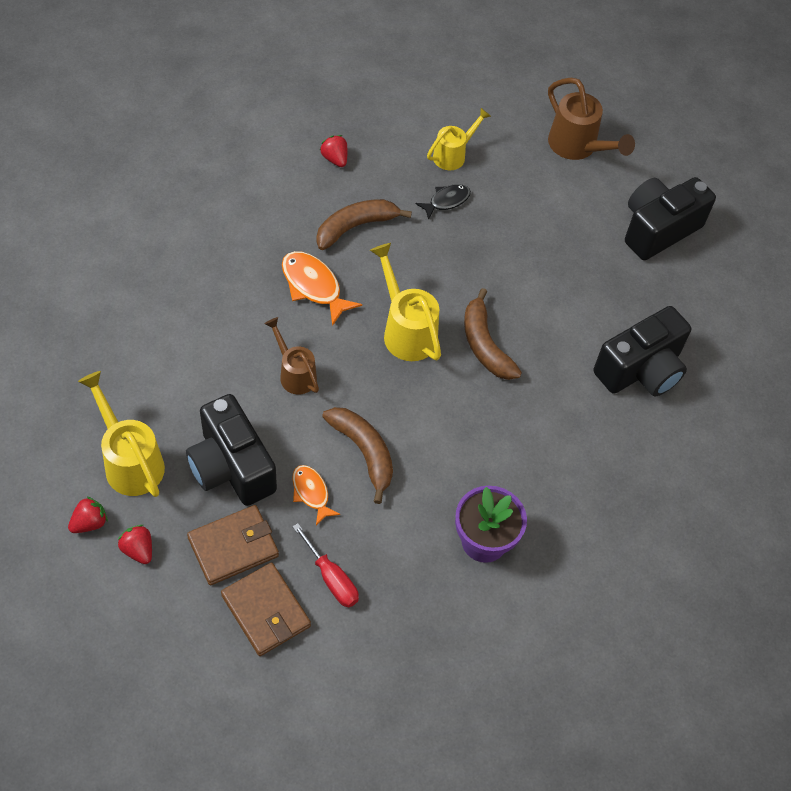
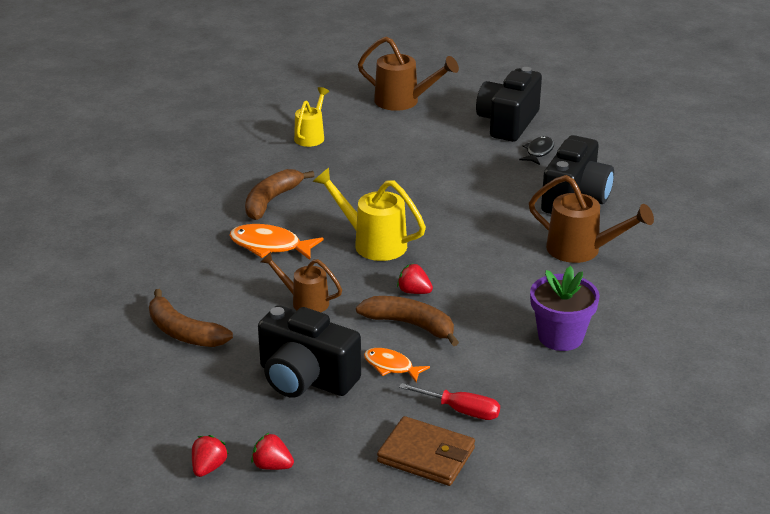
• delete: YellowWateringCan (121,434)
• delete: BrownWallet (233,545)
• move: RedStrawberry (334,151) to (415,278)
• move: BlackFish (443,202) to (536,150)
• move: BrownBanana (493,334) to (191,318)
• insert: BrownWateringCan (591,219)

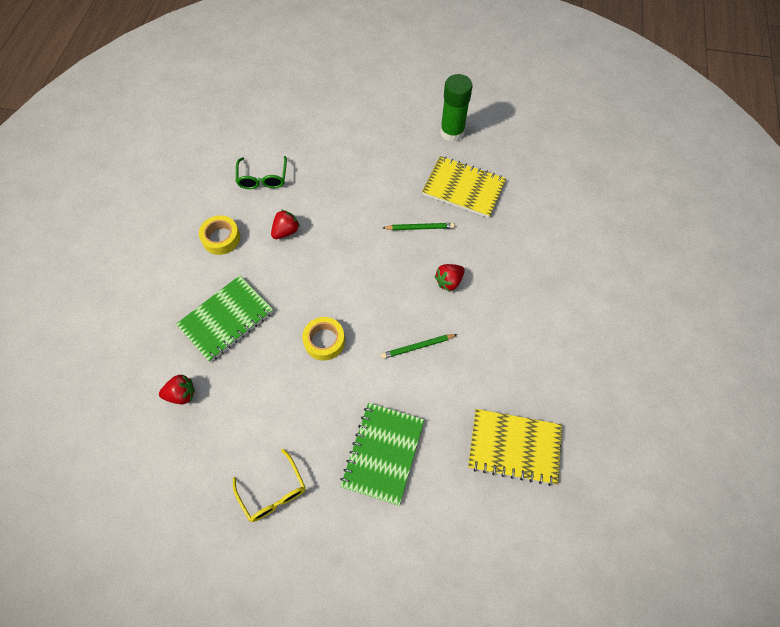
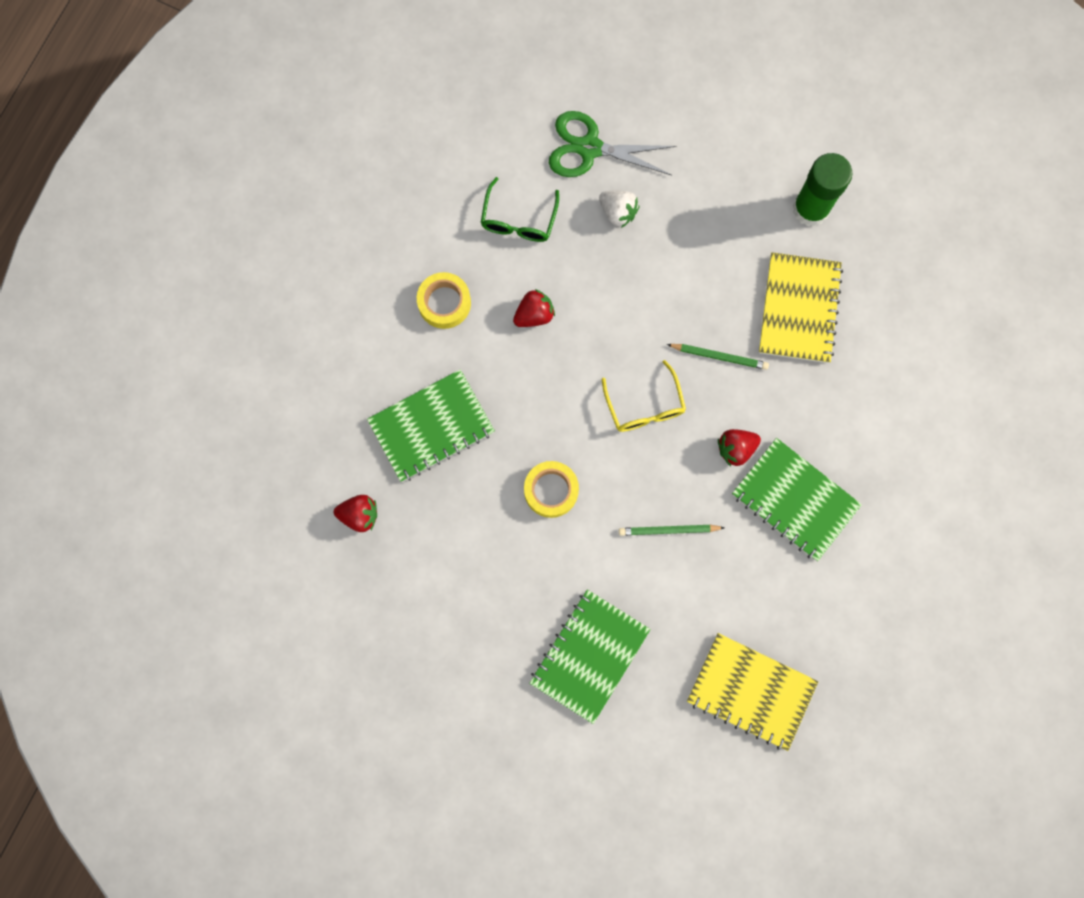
• move: YellowGlasses (269,485) to (644,396)
• rotate: YellowNotebook (464,187) = (801,307) 60 degrees clockwise
• insert: GreenScissors (613,144)
• insert: WhiteStrawberry (619,209)
• insert: GreenNotebook (797,499)

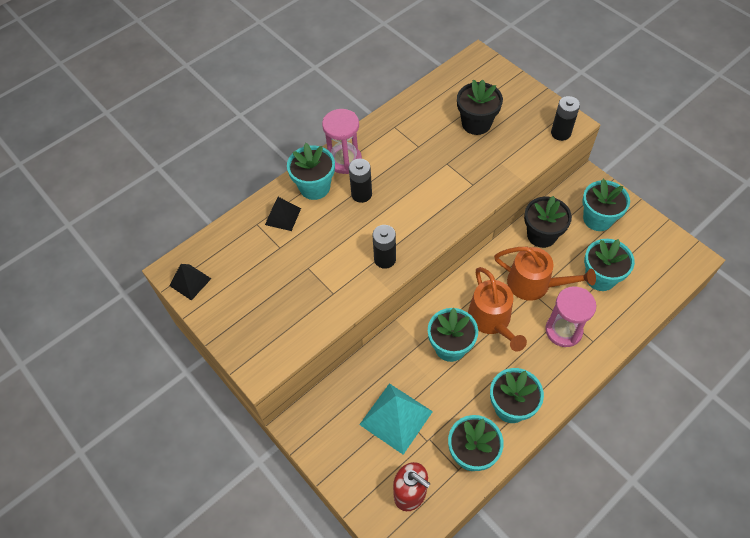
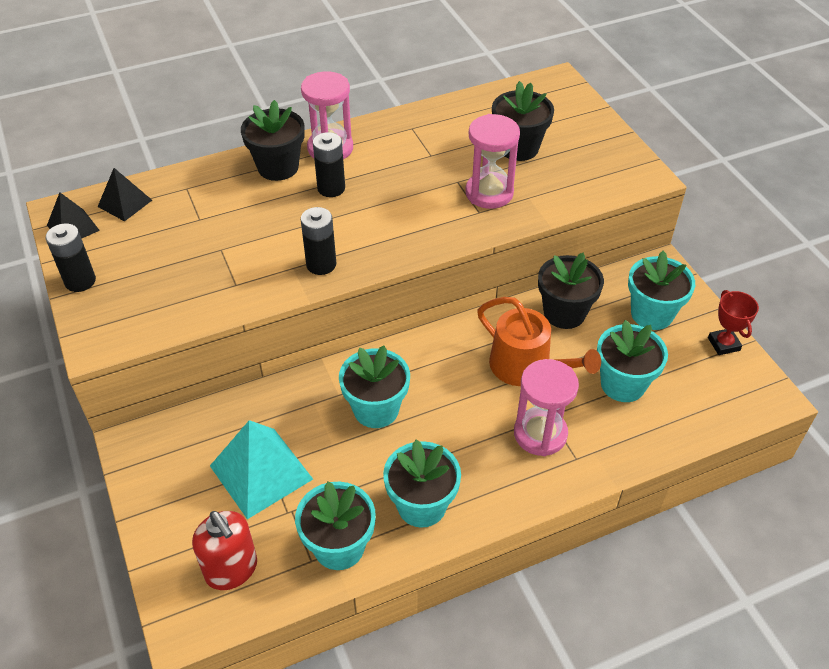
• move: BlackPyramid (283,214) to (125,195)
• recolor: TurquoiseFlowerPot (311,171) to BlackFlowerPot (273,140)
• delete: OrangeWateringCan (497,309)
• move: BlackBattery (565,118) to (71,257)
• insert: PinkHourglass (492,161)
• insert: RedTrophy (733,322)

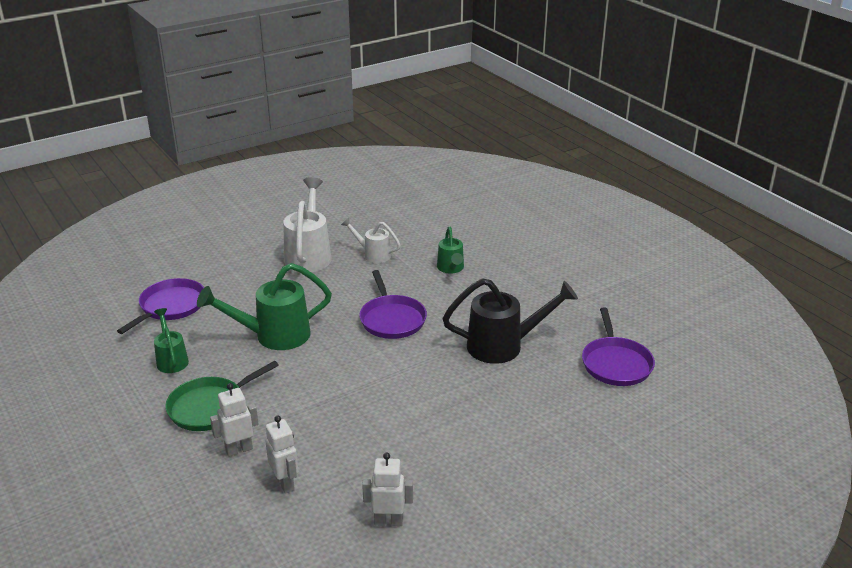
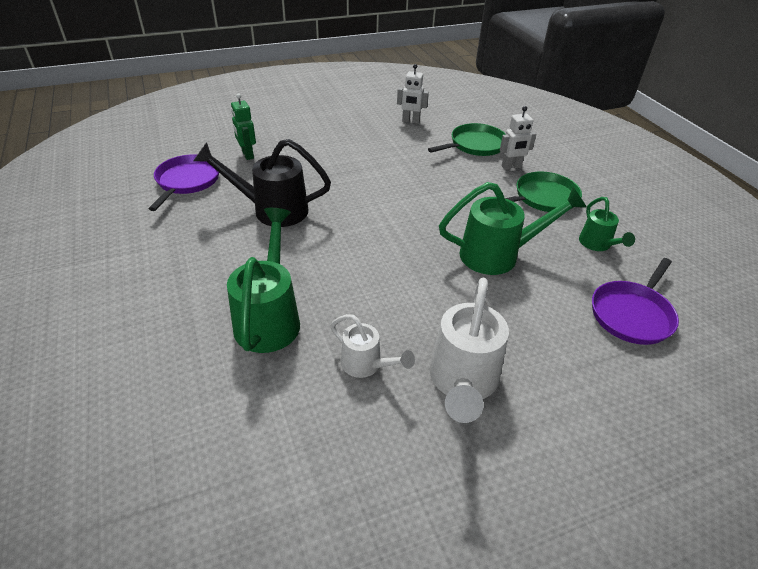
• replace: WhiteRobot (281,454) to GreenPan (466,139)
• delete: PurplePan (393,304)
• resize: GreenWateringCan (450,250) = (263,280) x1.76
• insert: GreenRobot (243,126)

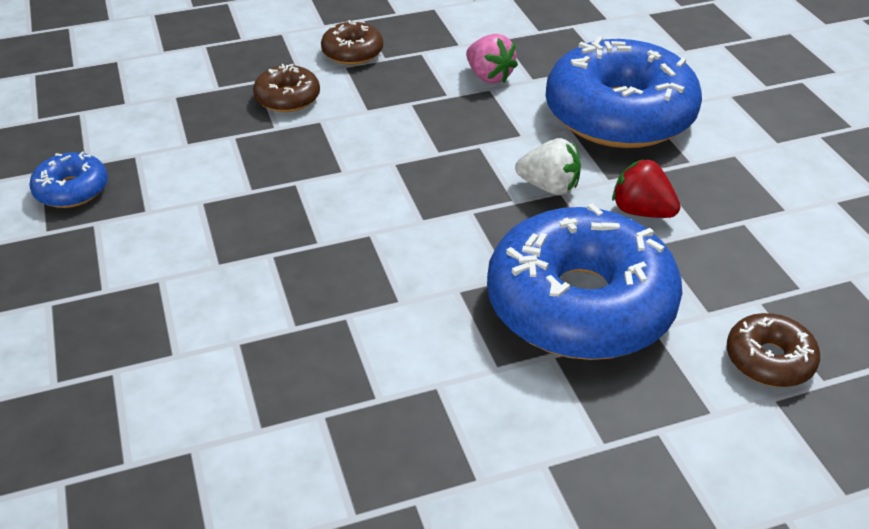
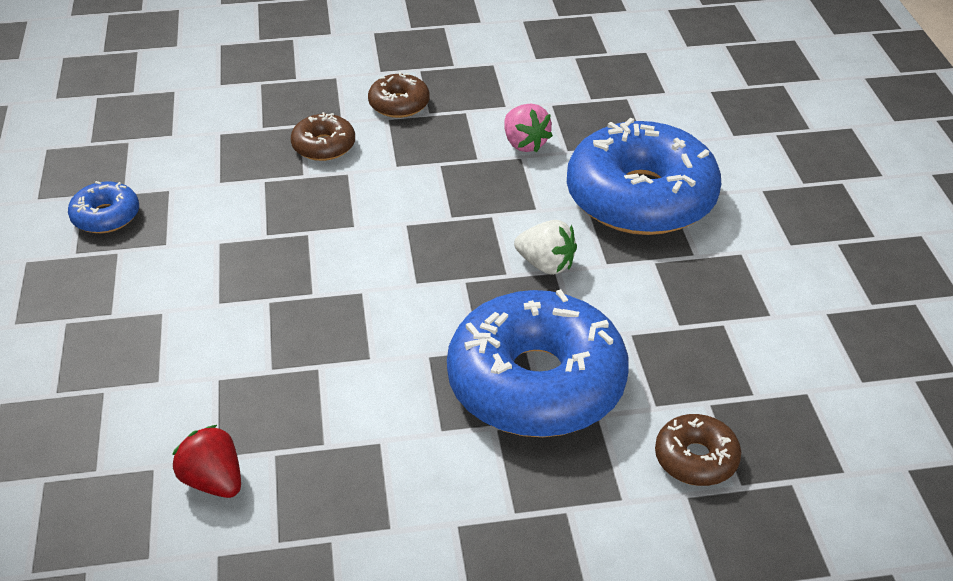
• move: RedStrawberry (646,188) to (206,461)

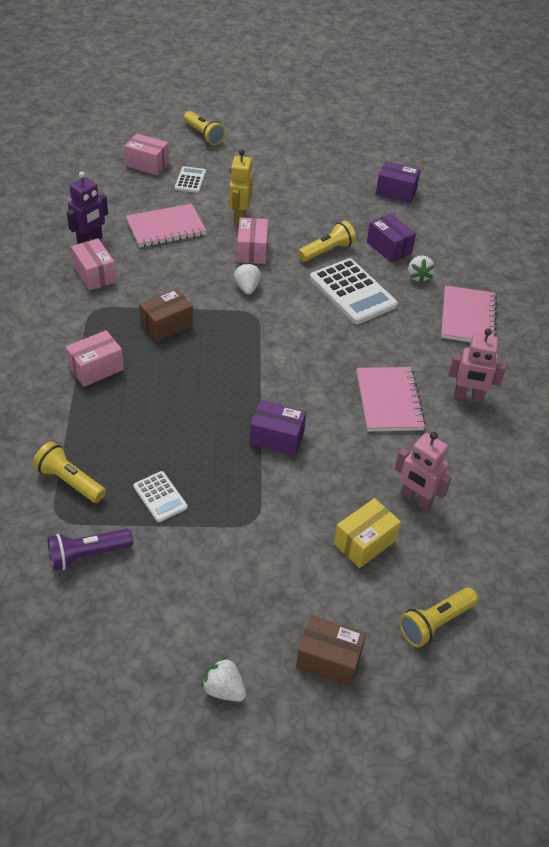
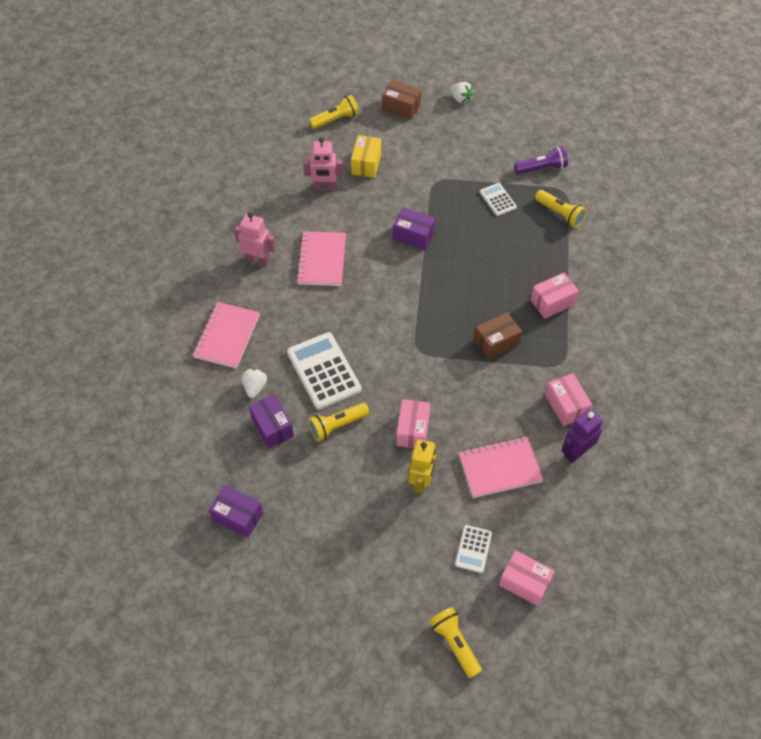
• delete: WhiteStrawberry (247,278)
• rotate: YellowBox (367,533) = (366,156) 45 degrees counterclockwise
• rotate: PinkRobot (423,471) = (323,163) 135 degrees clockwise

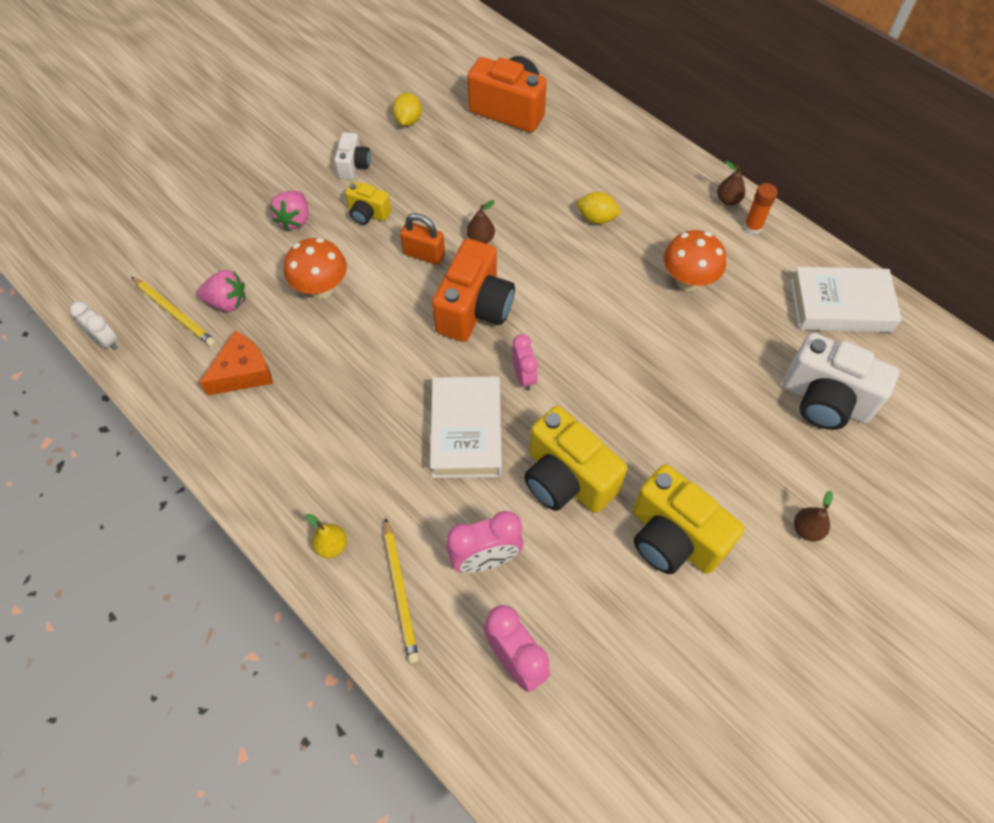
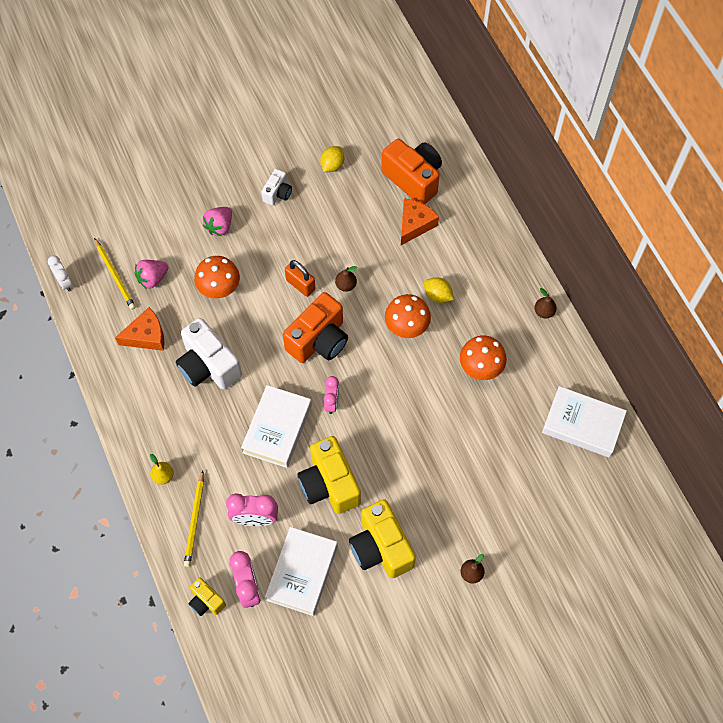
• rotate: PinkStrawberry (221,291) = (152,274) 120 degrees clockwise
• move: YellowCamera (368,203) to (207,596)
• delete: OrangeGlueStick (760,209)
• move: WhiteCamera (841,381) to (209,354)
• insert: WhiteBook (301,571)
• insert: OrangeMushroom (408,316)
• insert: OrangeCheese (420,221)

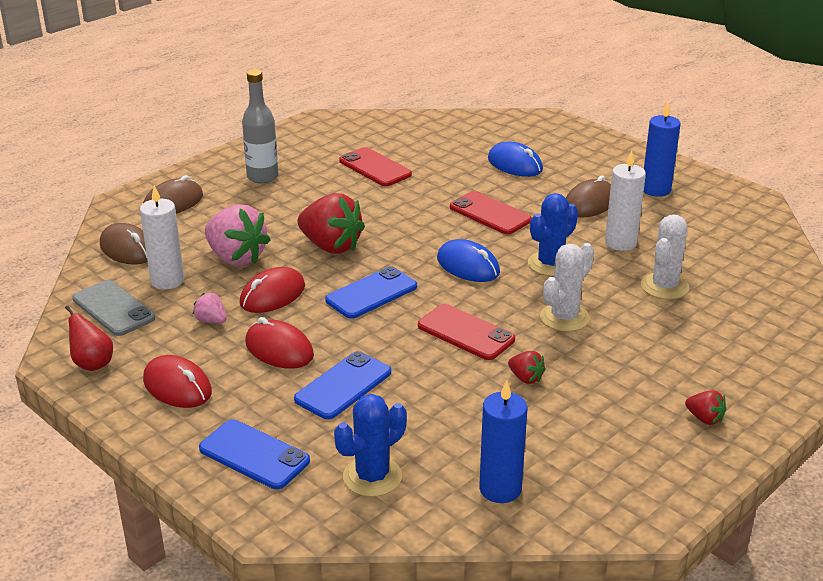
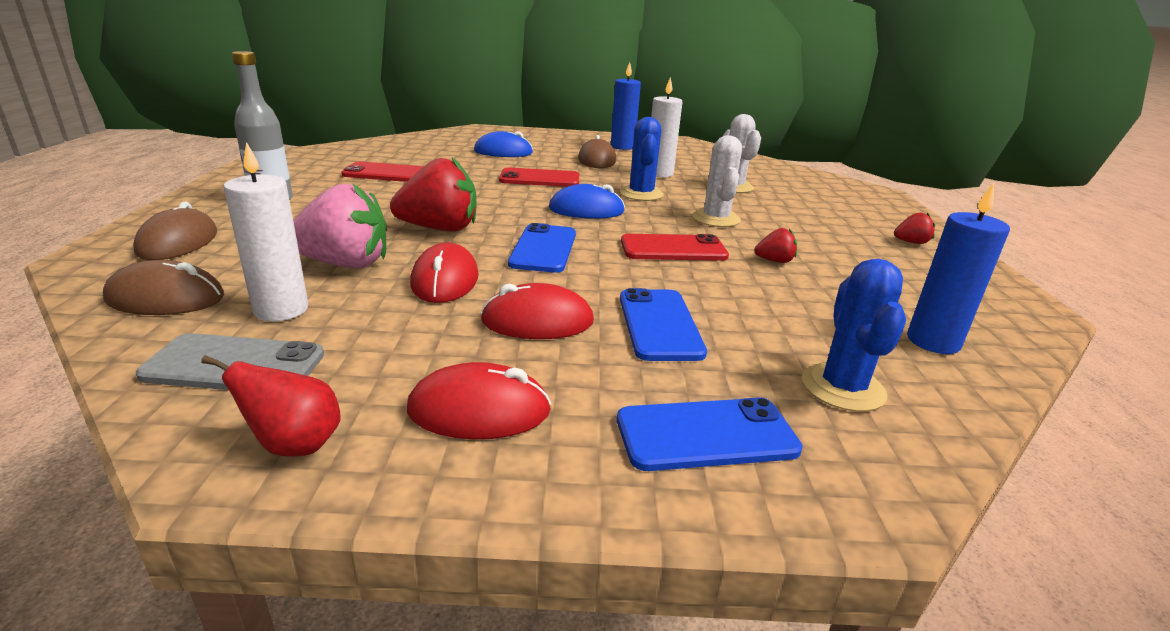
• delete: PinkStrawberry (209,308)

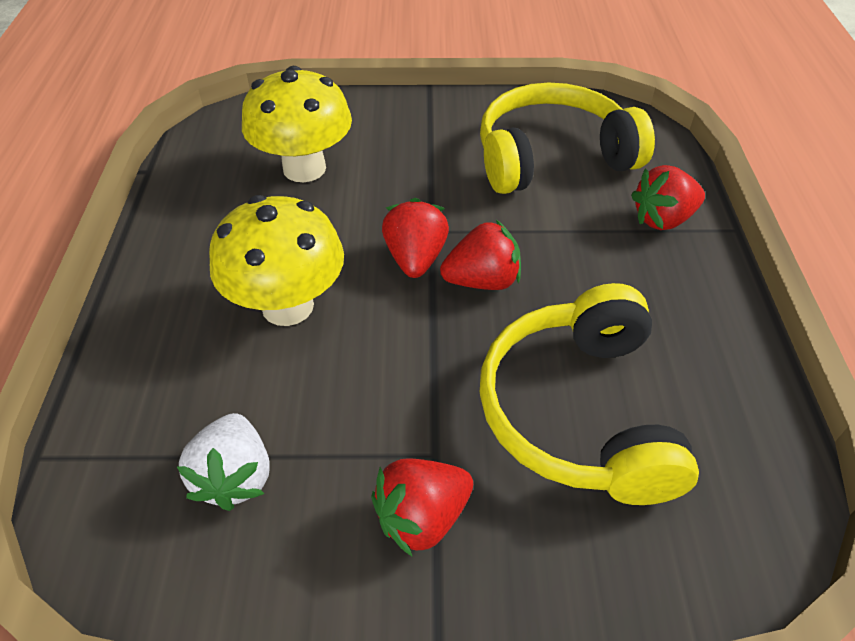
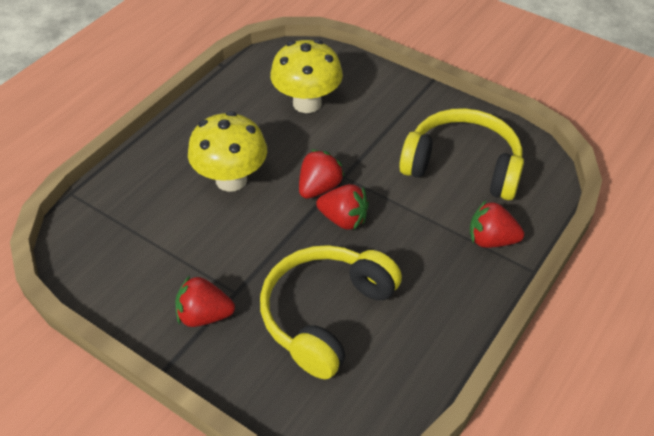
• delete: WhiteStrawberry (223,462)

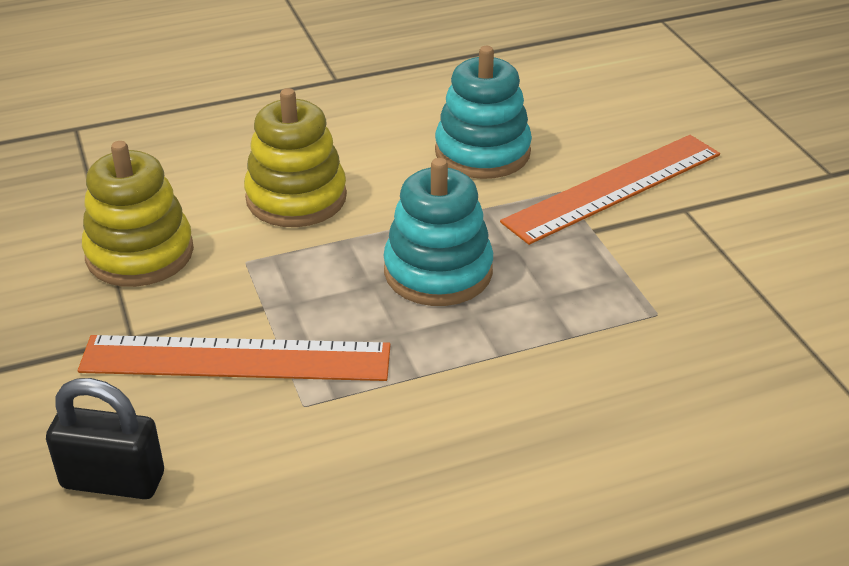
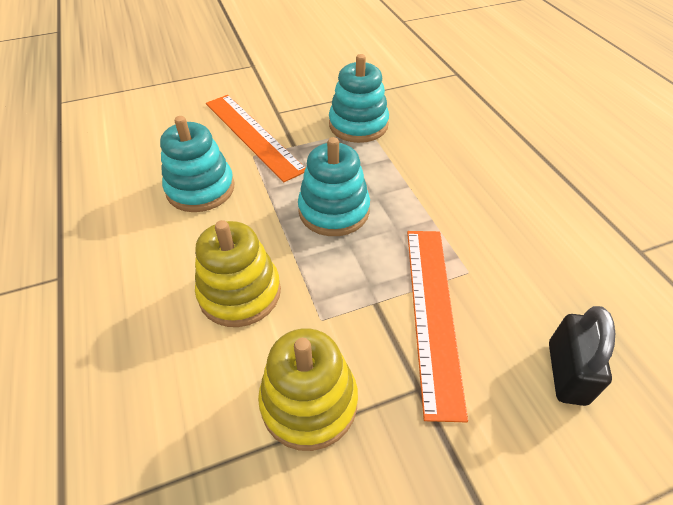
• insert: TurquoiseStackingToy (359,98)

